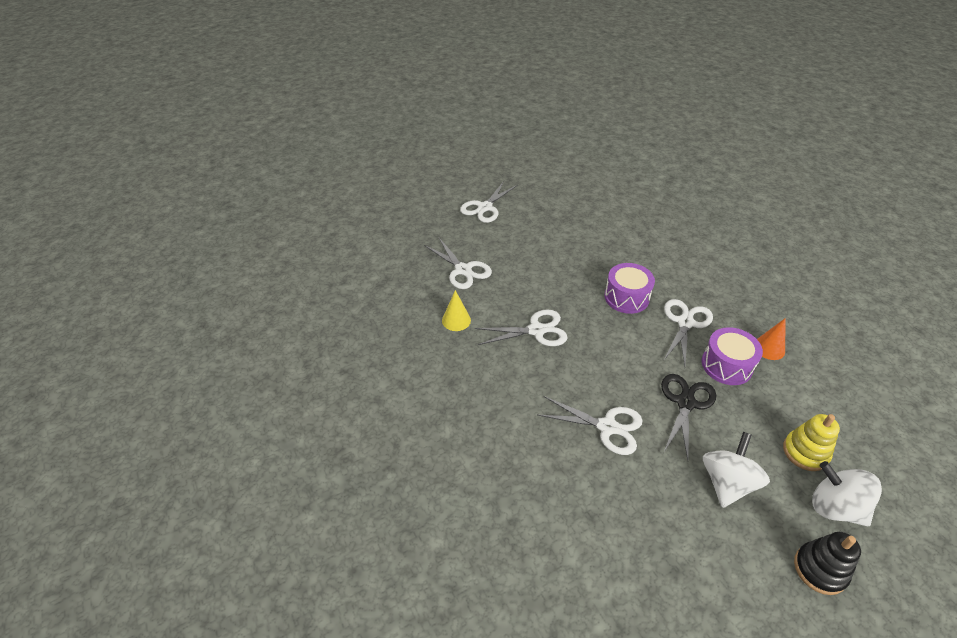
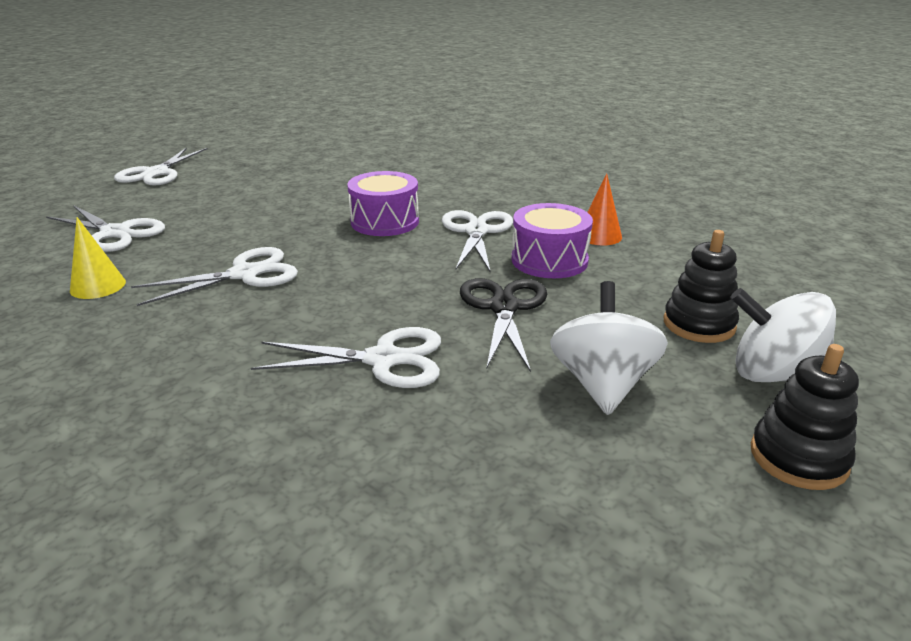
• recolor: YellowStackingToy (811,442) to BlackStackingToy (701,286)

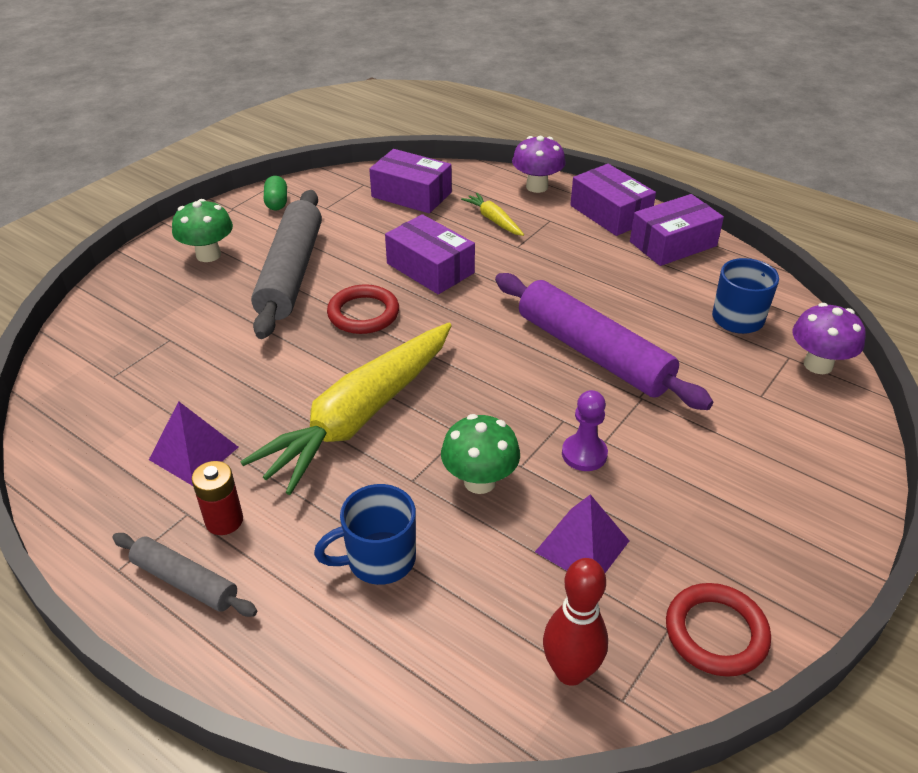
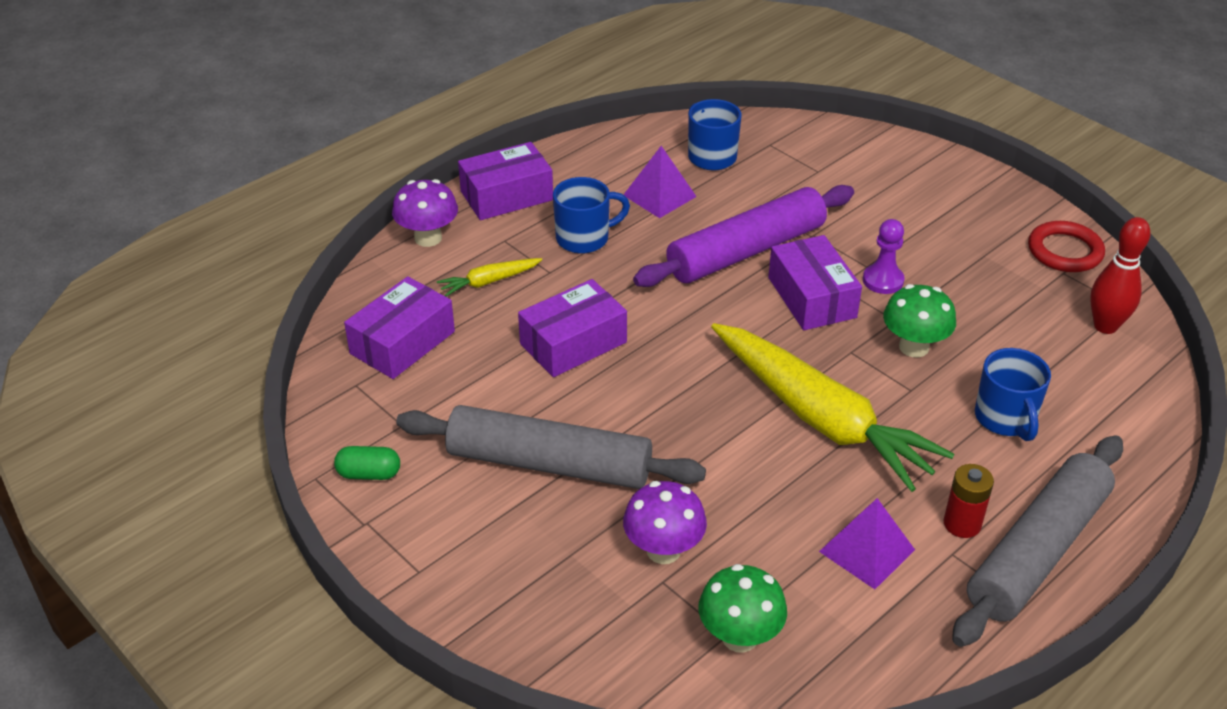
• resize: GreyRollingPin (184,575) = (1037,541) x1.89
• move: GreenMushroom (202,230) to (743,608)
• delete: RedRing (363,309)
• move: PurplePyramid (582,533) to (660,182)
• move: PurpleBox (677,230) to (815,282)
• move: PurpleMushroom (829,338) to (665,522)
• insert: BlueMug (591,215)

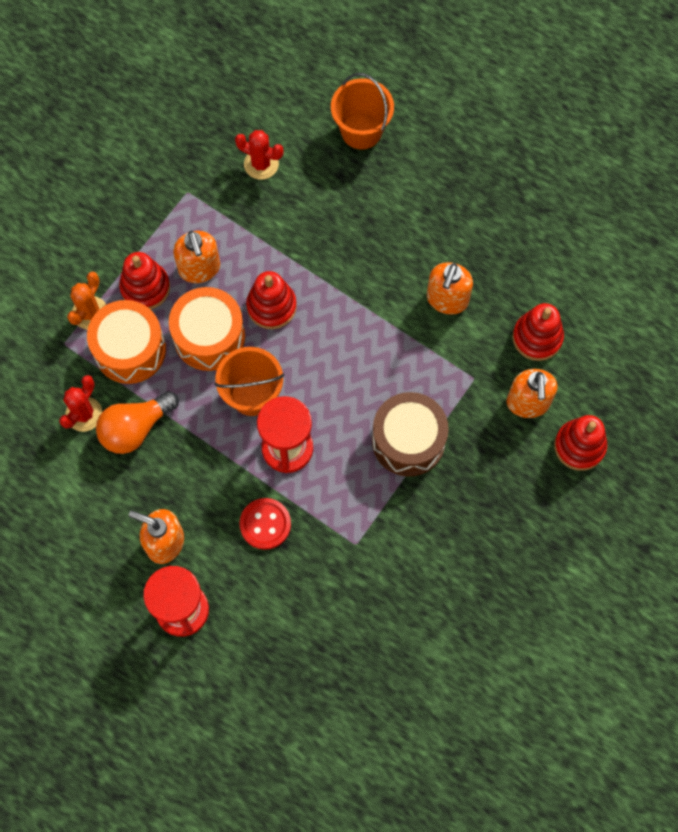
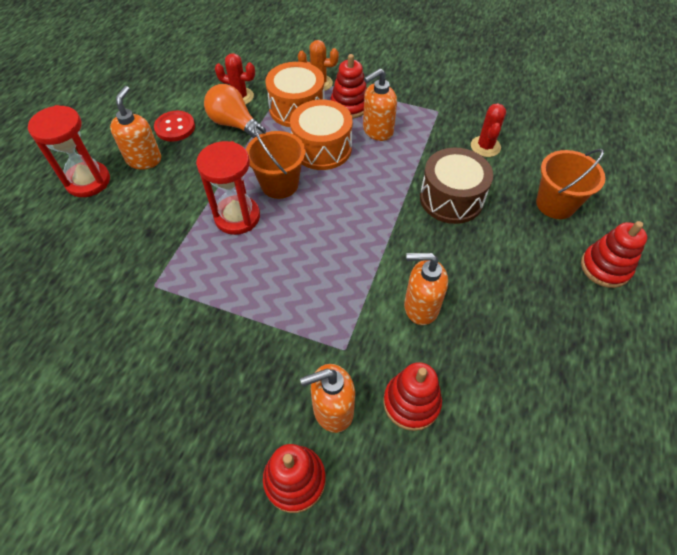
• move: RedButton (265,524) to (174,126)
• move: RedStackingToy (271,300) to (614,254)
• move: BrownDrum (410,434) to (456,186)

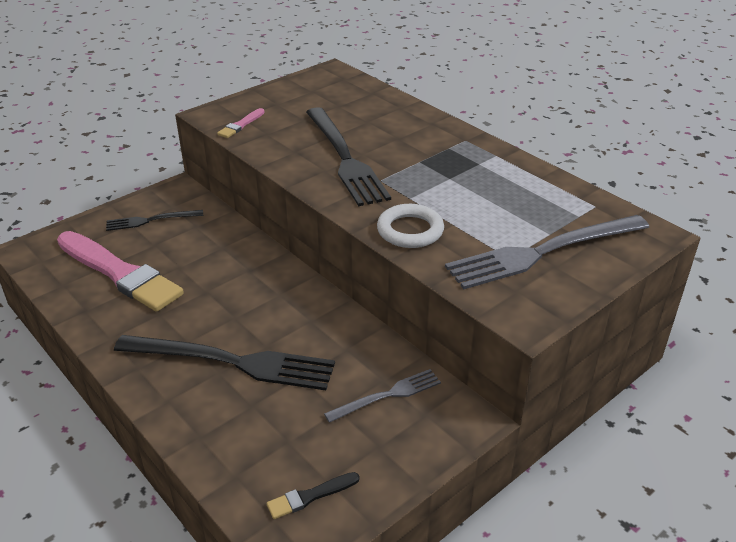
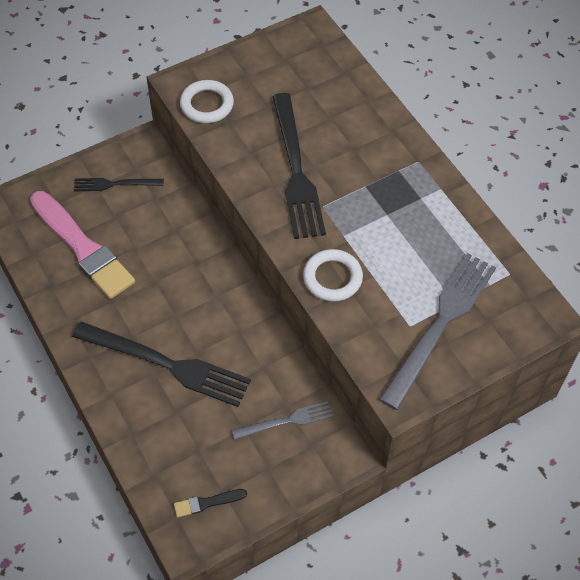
• replace: PinkBrush (241,123) to WhiteRing (207,101)
• rotate: GreyFork (547,252) = (437,331) 135 degrees clockwise

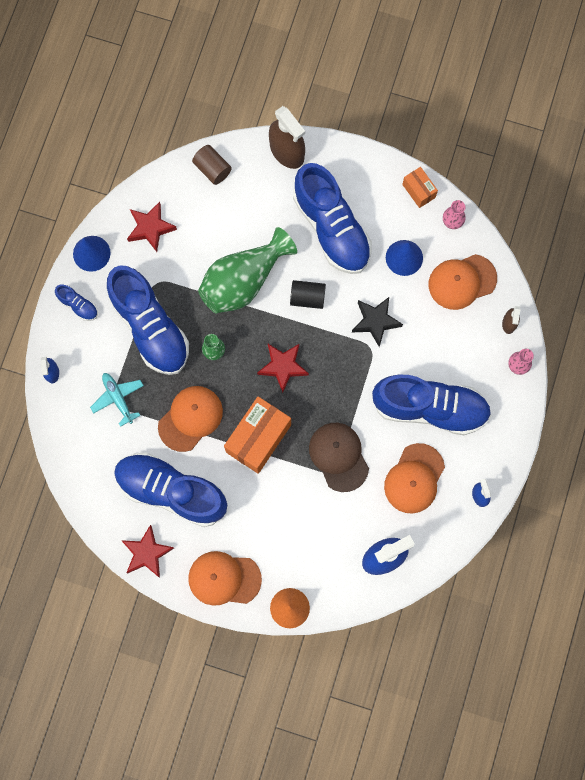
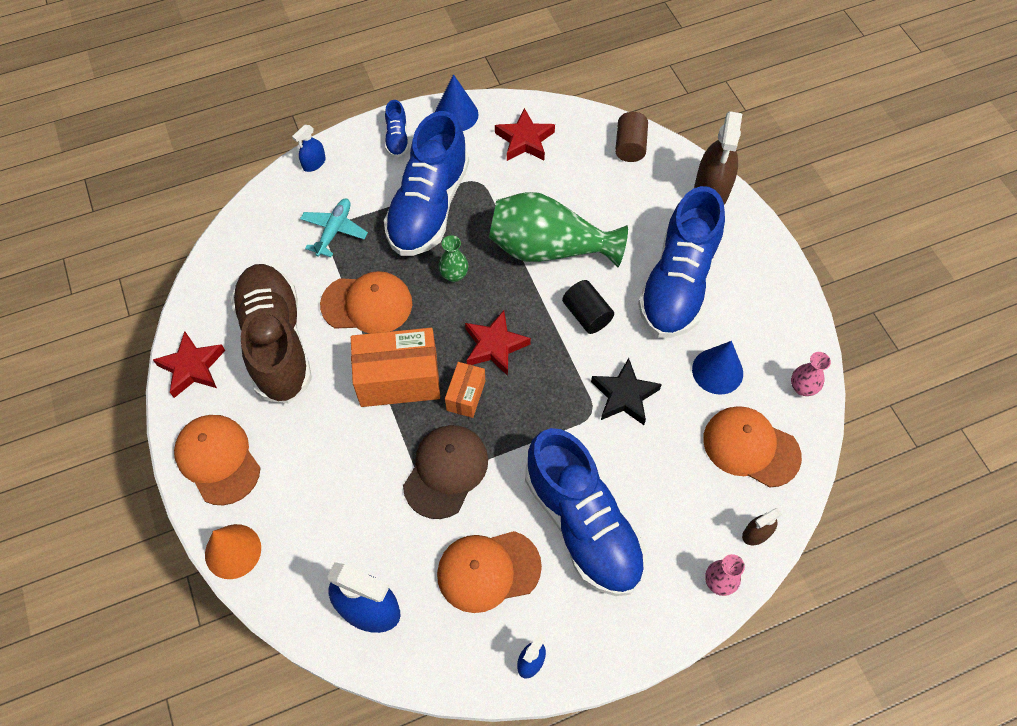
• recolor: BlueShoe (170,489) to BrownShoe (271,334)
• move: OrangeBox (420,187) to (465,390)

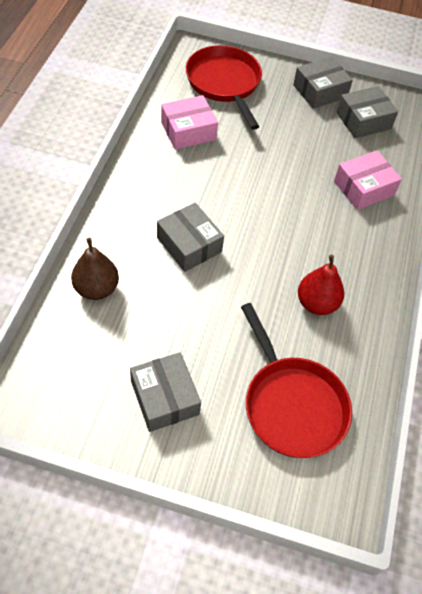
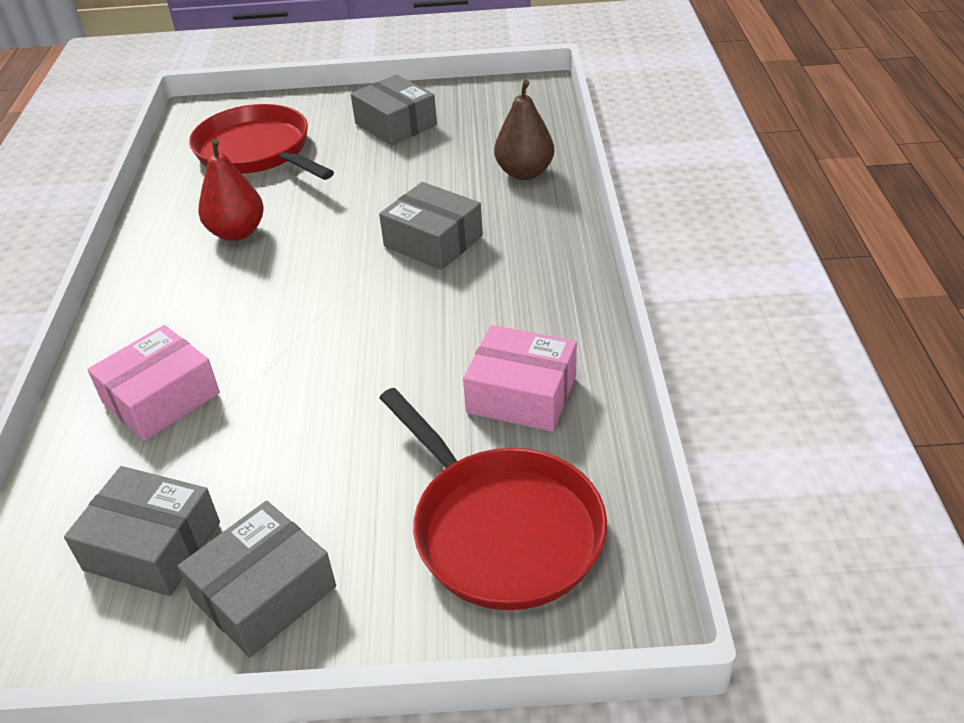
• rotate: PinkBox (189,122) = (520,378) 60 degrees clockwise
• rotate: GreyBox (367,112) = (142,531) 60 degrees clockwise

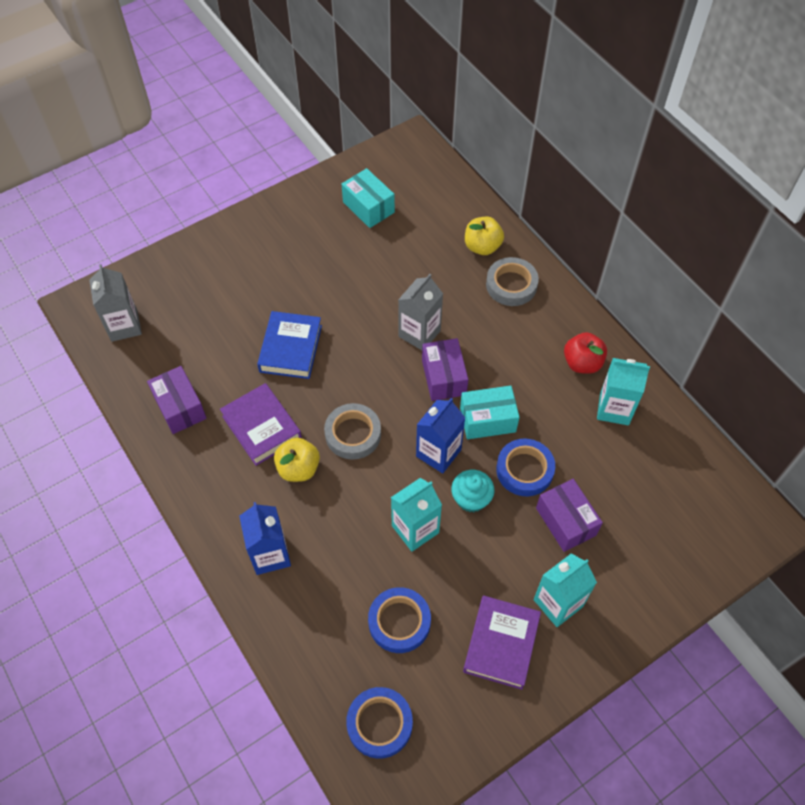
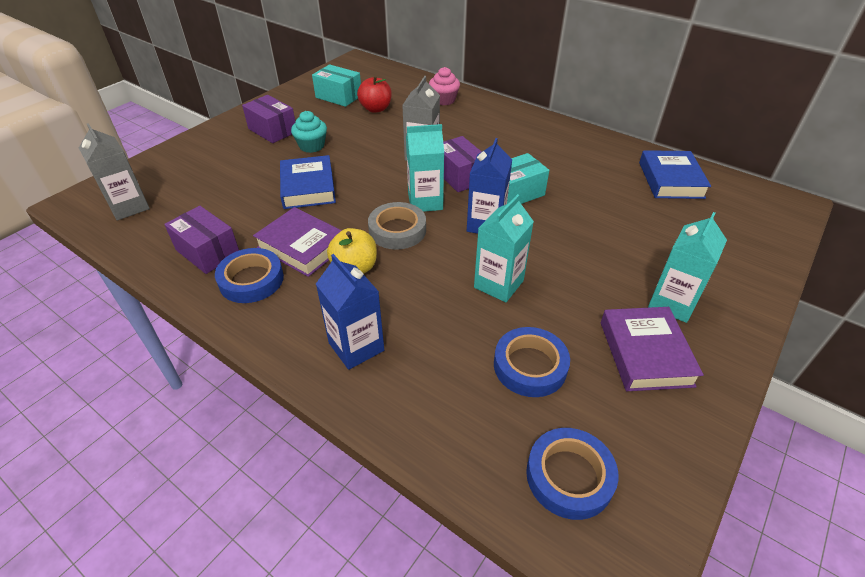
• move: TurquoiseCupcake (472,491) to (309,132)
• replace: YellowApple (484,236) to PinkCupcake (444,86)
• delete: GreyTape (512,281)
• move: BlueTape (525,467) to (249,275)
• move: PurpleBox (569,515) to (268,119)
• move: RedApple (585,353) to (374,94)
• move: TurquoiseCarton (623,391) to (425,168)
• insert: BlueBook (675,174)

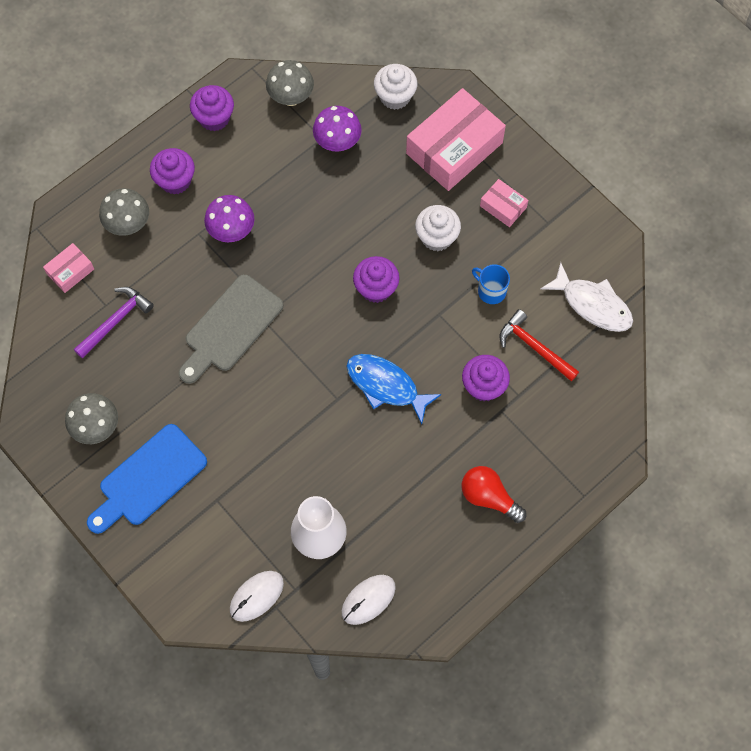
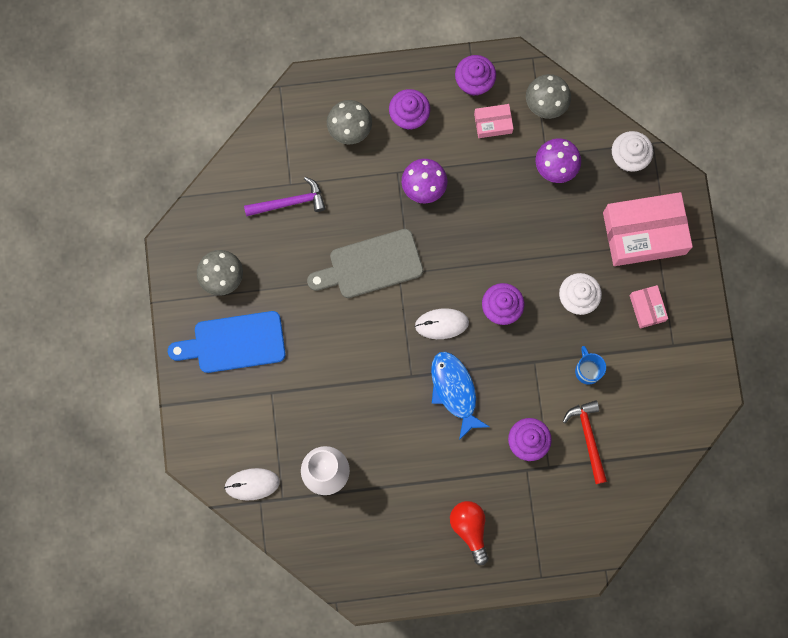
• move: PinkBox (68,268) to (494,121)
• move: WhiteMouse (368,600) to (442,323)
• delete: WhiteFish (587,297)

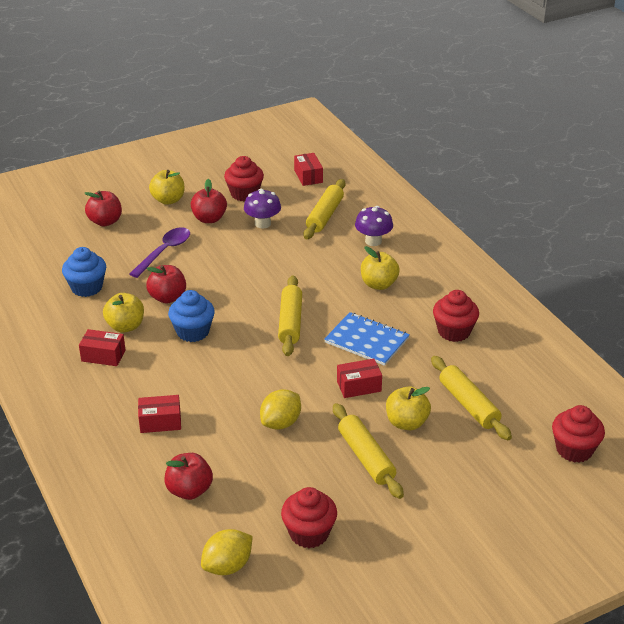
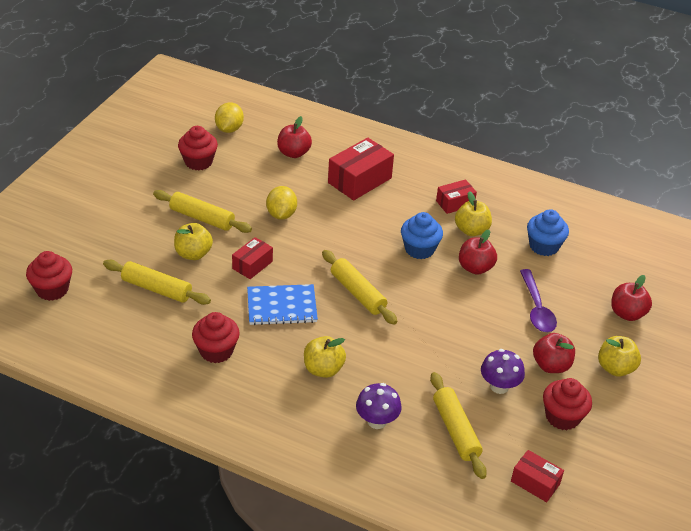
• resize: RedBox (159,414) = (361,169) x1.71

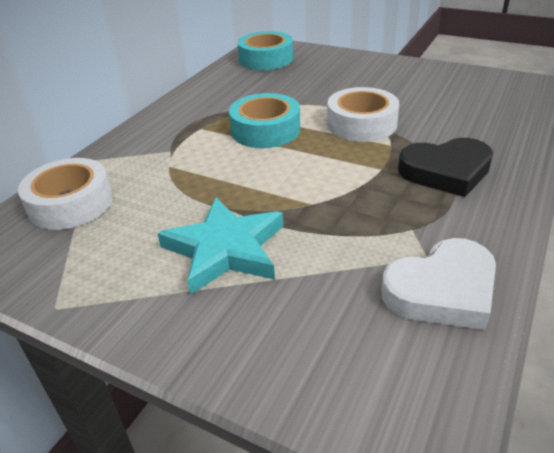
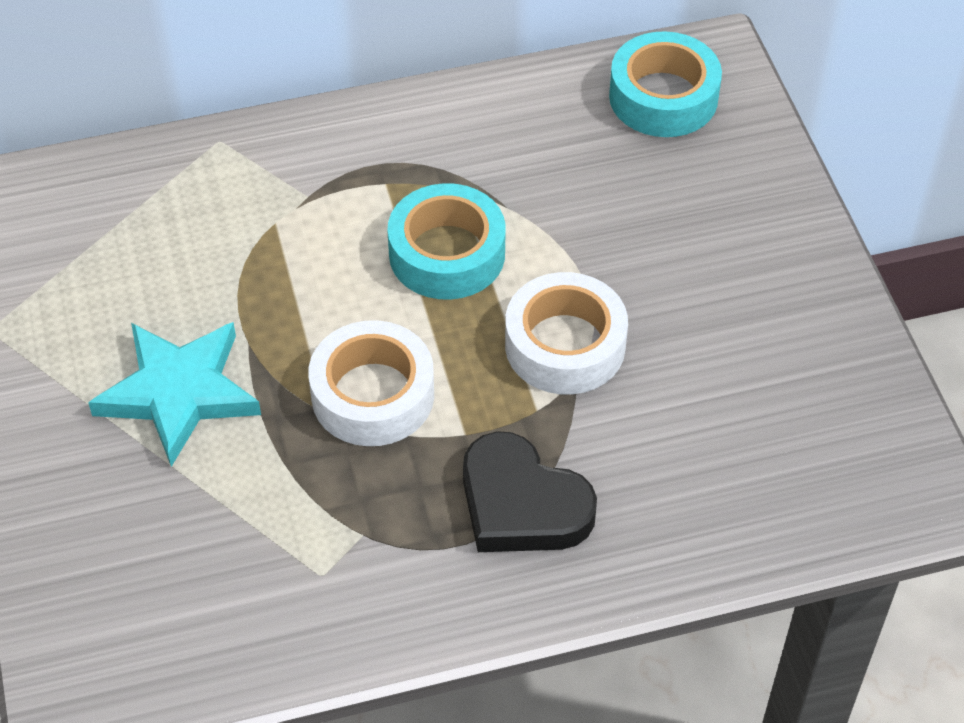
• move: WhiteTape (65,194) to (371,383)
• delete: WhiteHeart (438,284)

